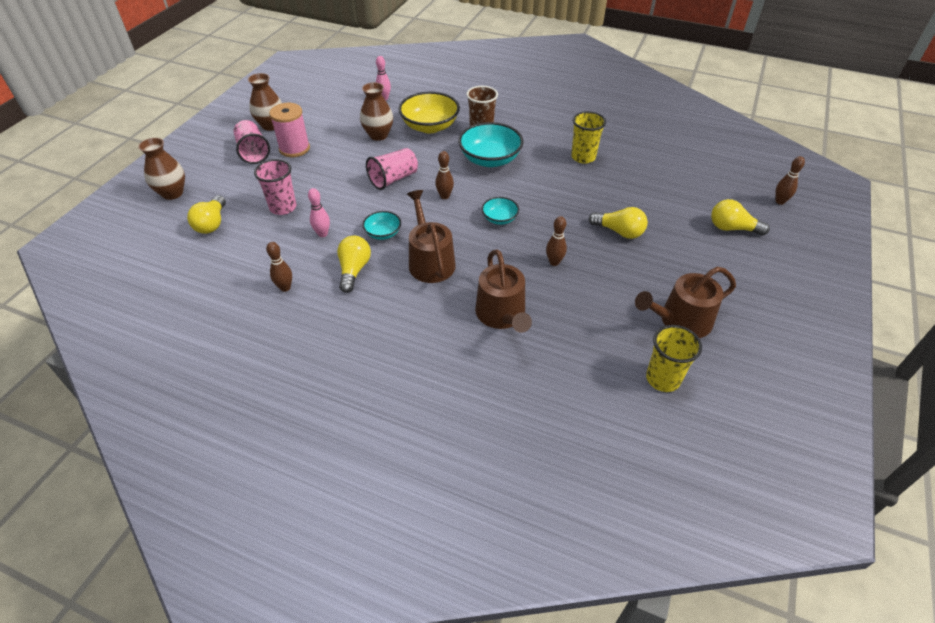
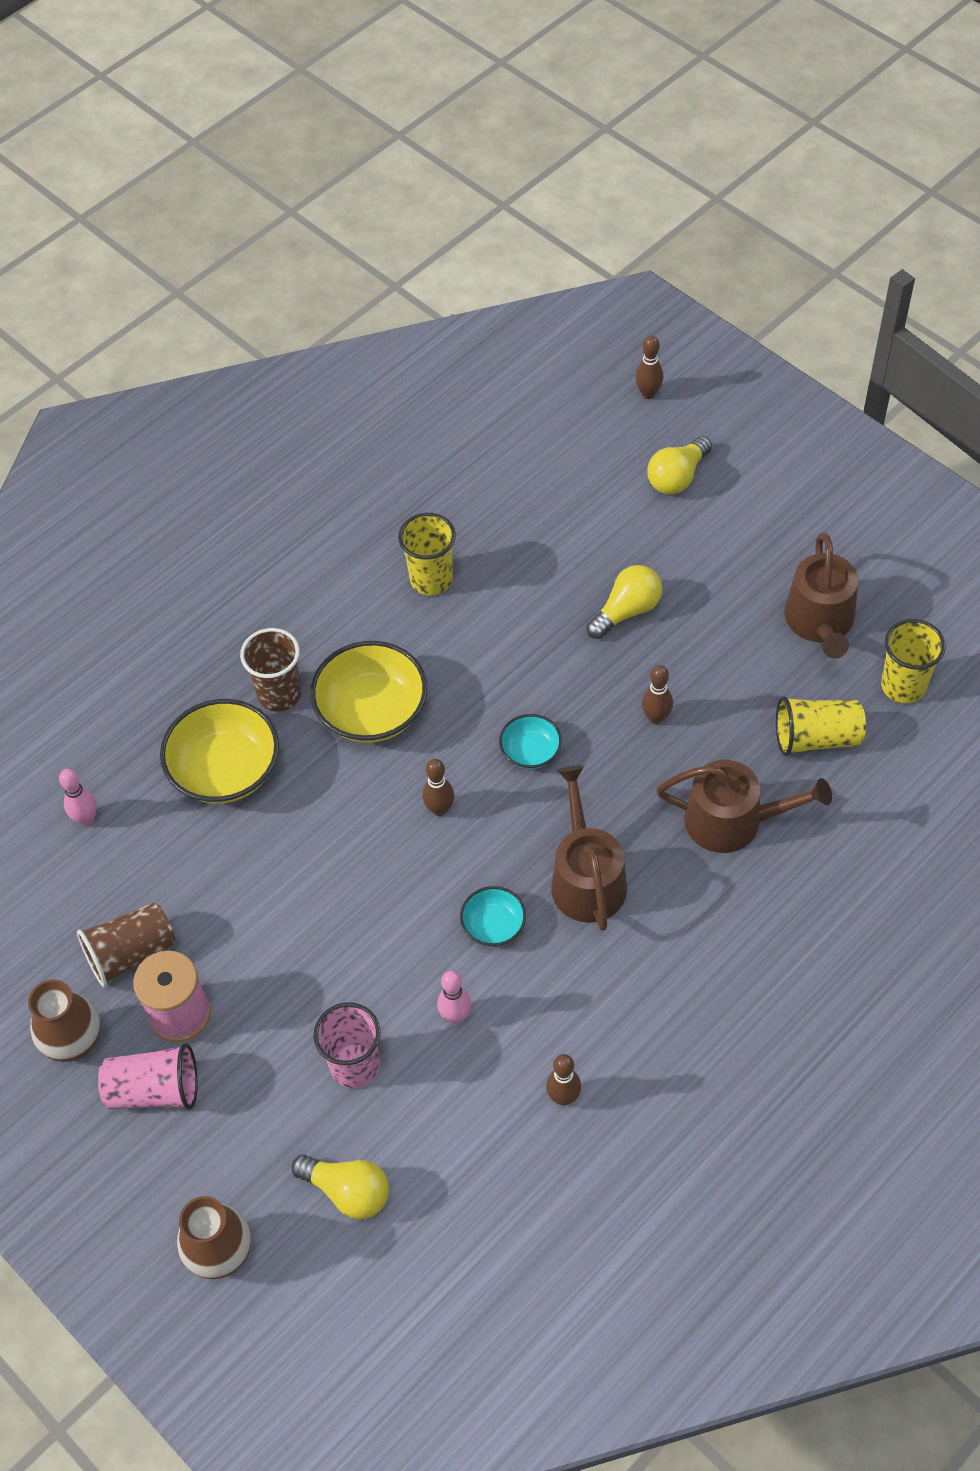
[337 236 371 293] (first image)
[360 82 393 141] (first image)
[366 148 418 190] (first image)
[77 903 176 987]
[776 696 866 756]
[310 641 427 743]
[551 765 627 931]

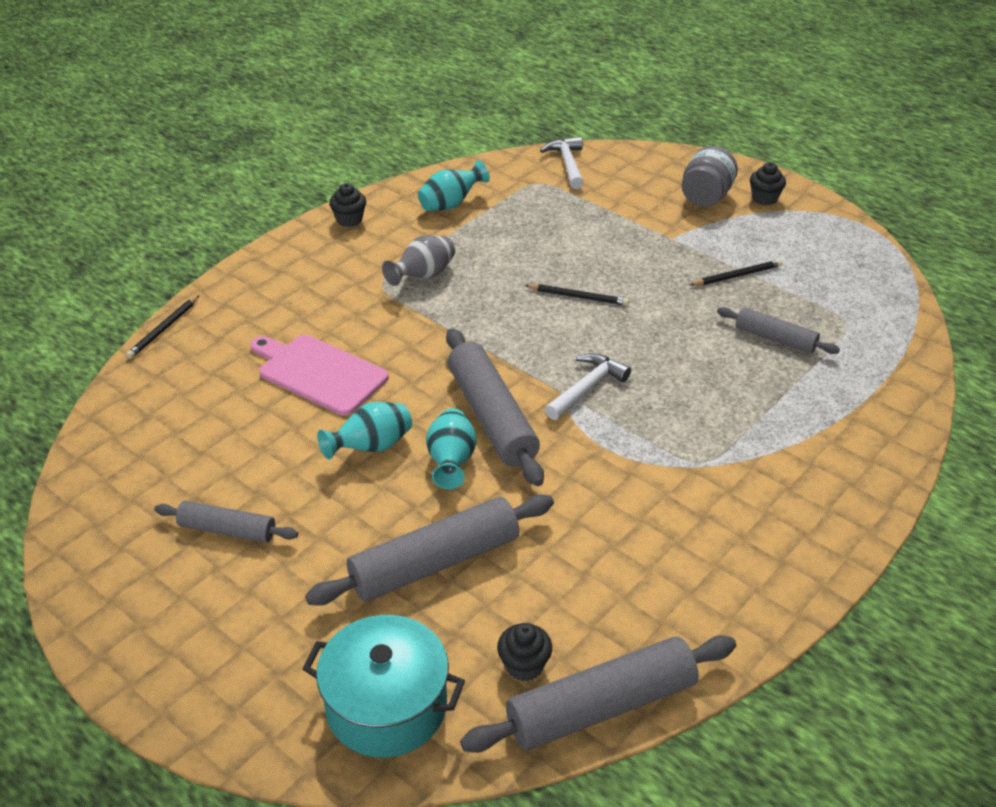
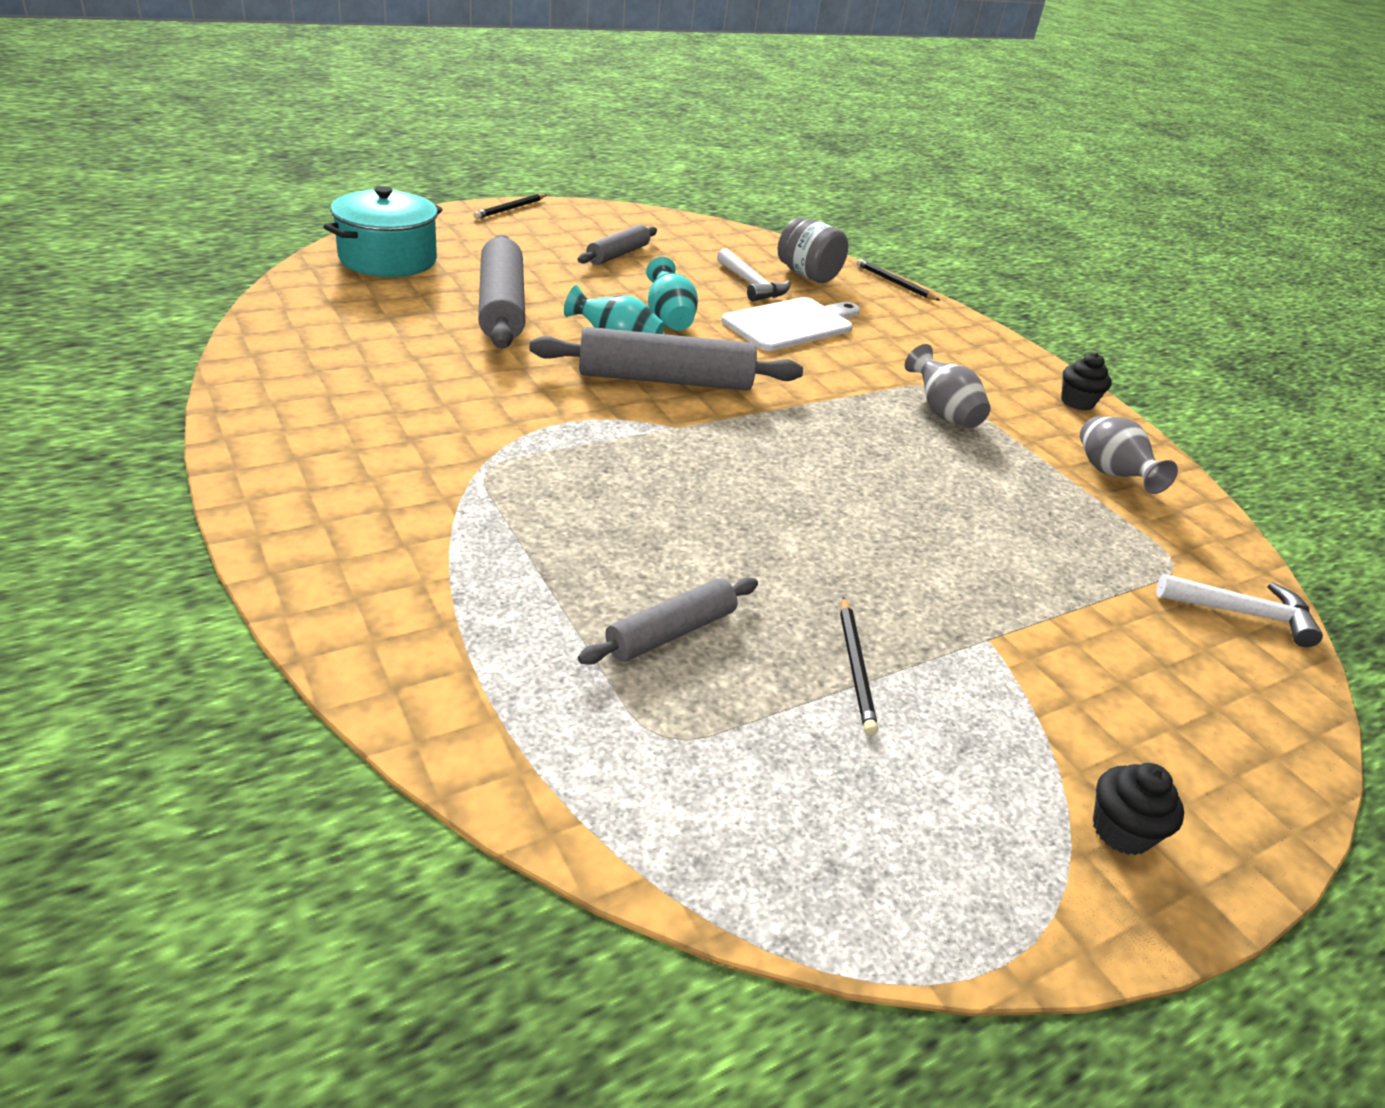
[460 635 736 753] (first image)
[497 623 552 681] (first image)
[473 194 546 219]
[717 248 790 301]
[778 217 848 283]
[721 297 860 351]
[1080 416 1178 494]

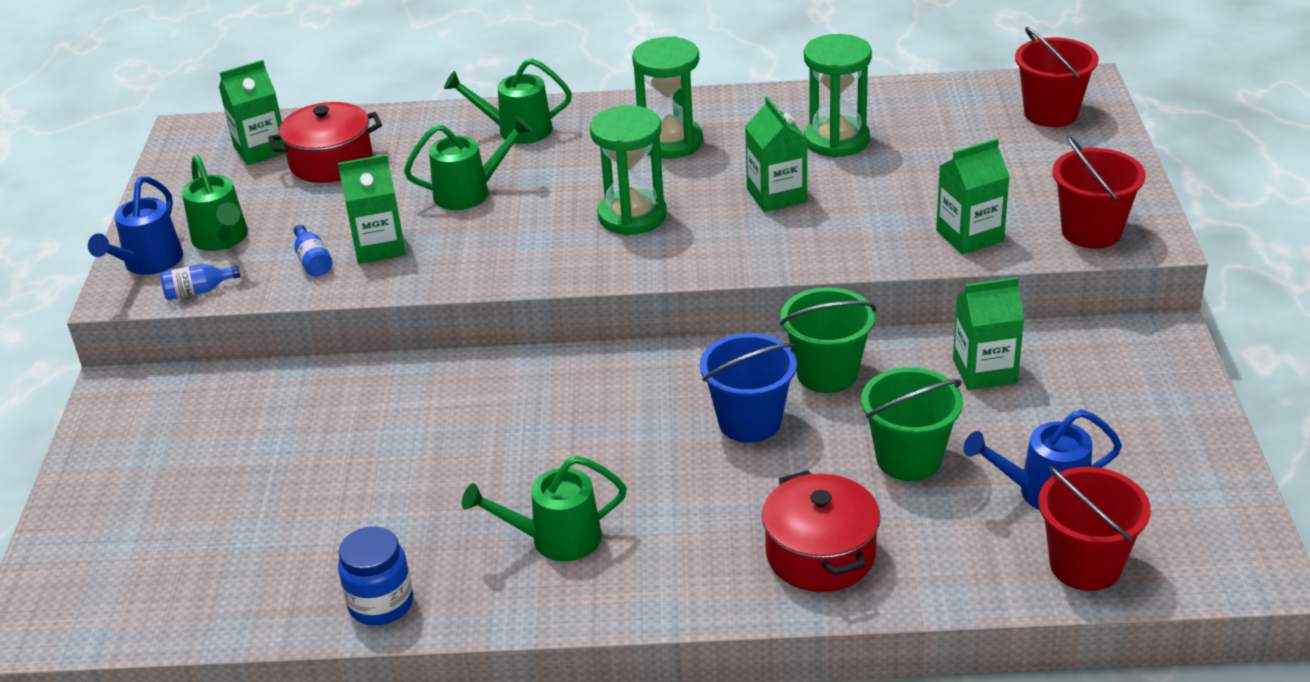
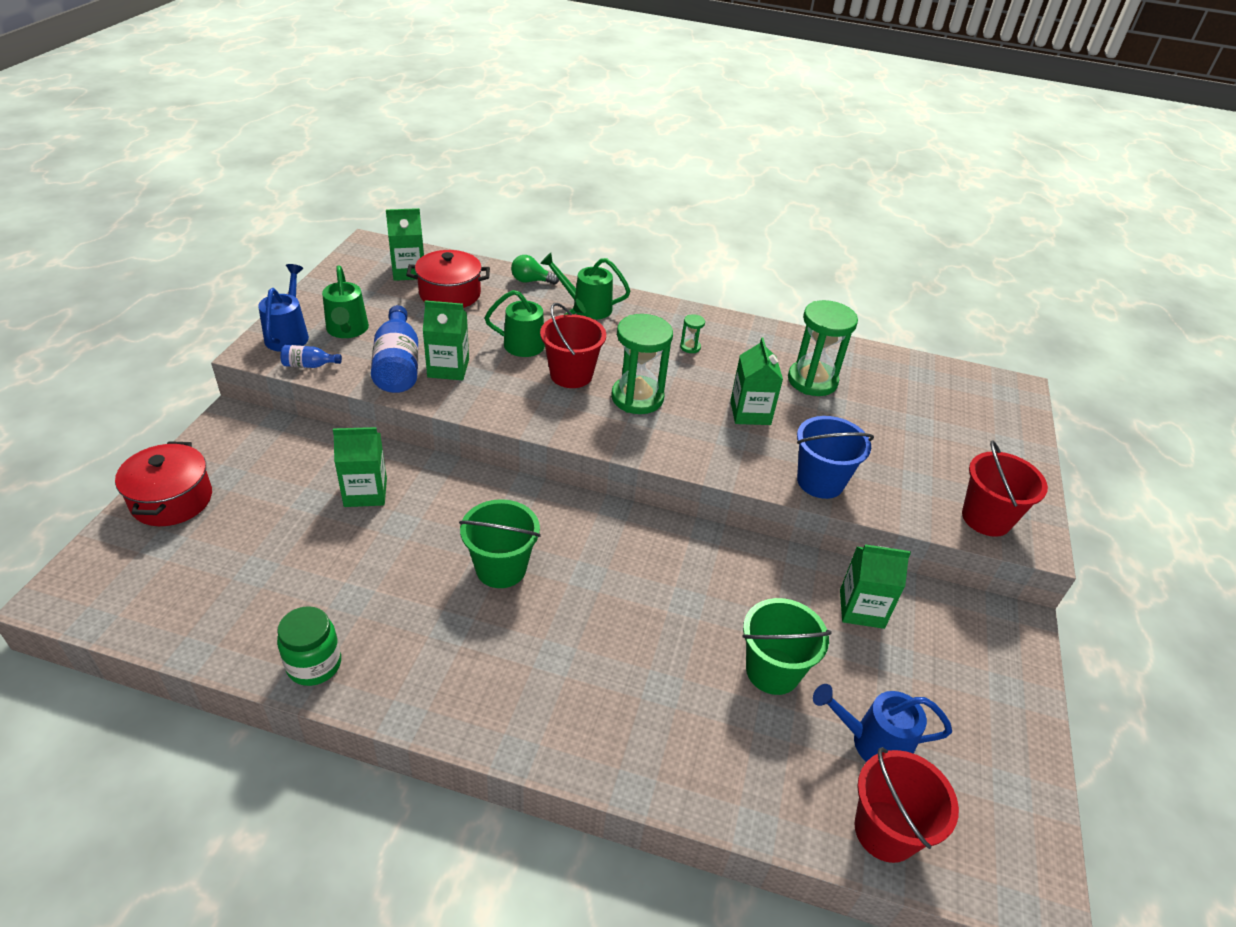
[462 456 627 562] (first image)
[511 255 559 285]
[797 416 874 499]
[115 441 212 526]
[459 499 541 588]
[333 427 387 507]
[540 303 606 388]
[277 606 341 686]
[258 264 309 352]
[371 305 418 393]
[680 314 705 353]

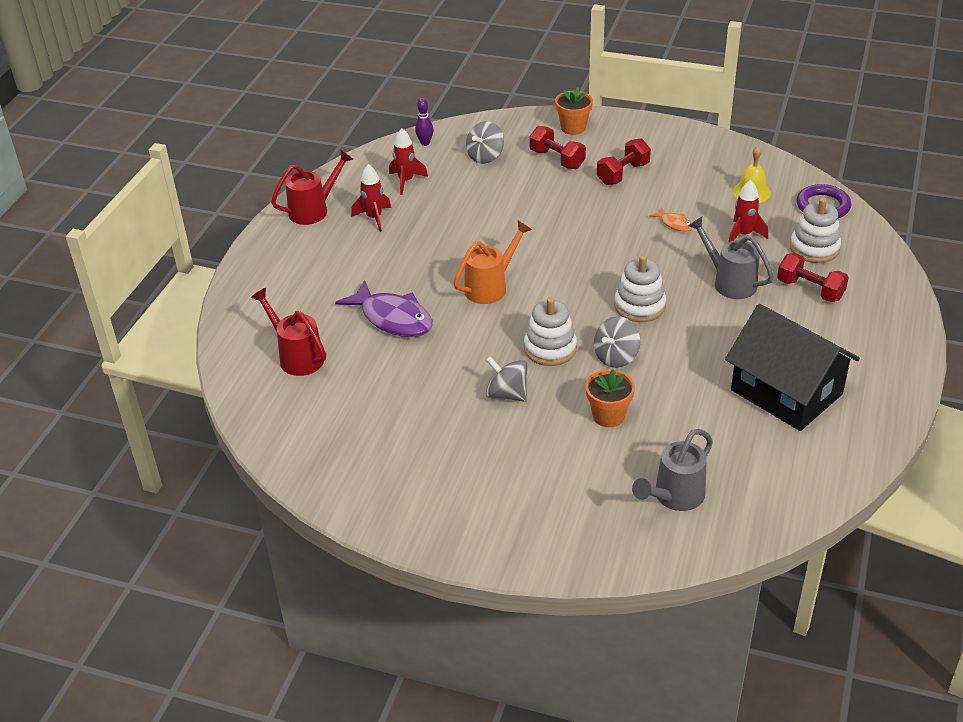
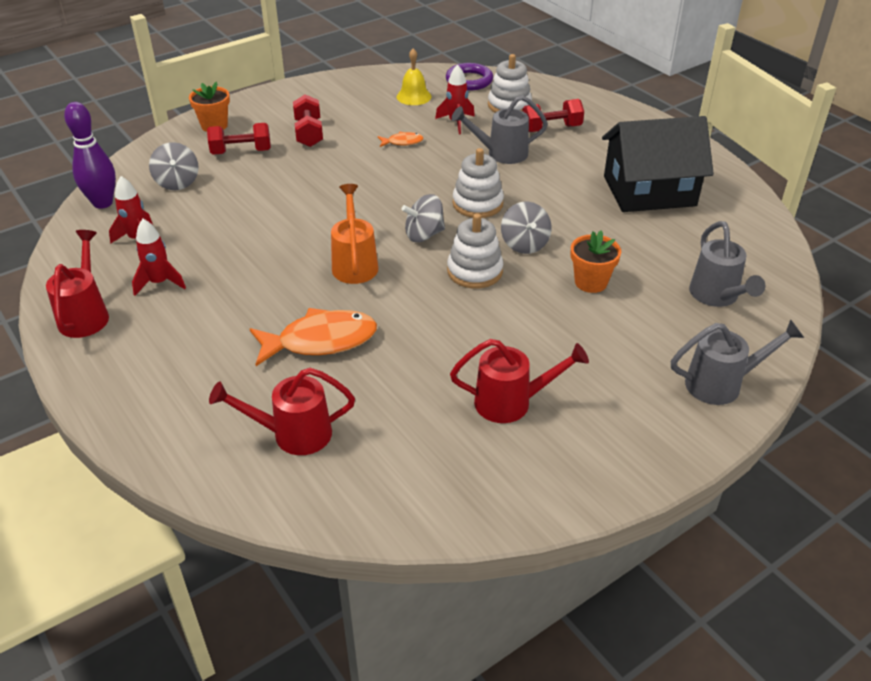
[450 339 589 423]
[671 319 804 405]
[402 194 445 242]
[250 308 377 366]
[64 102 116 209]

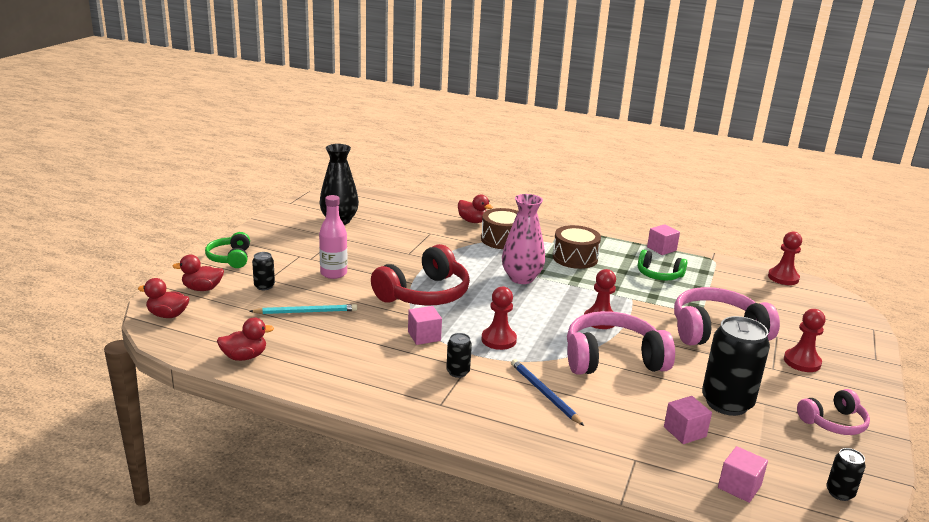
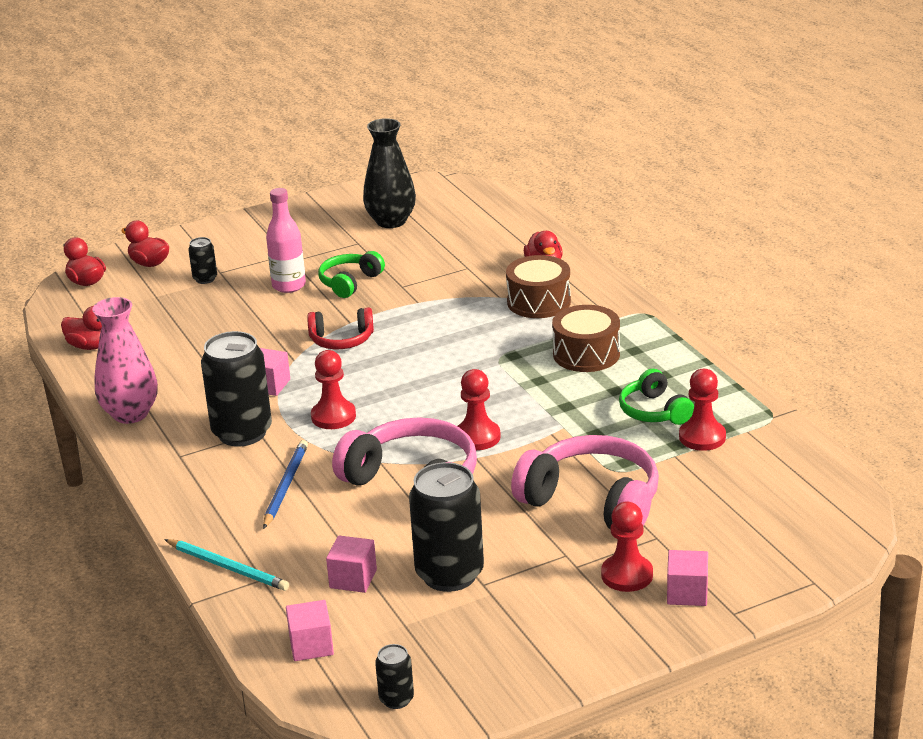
[797 389 870 435] (first image)
[318 251 385 298]
[164 539 289 591]
[92 297 158 424]
[667 550 708 606]
[679 369 726 451]
[307 307 374 349]
[201 331 272 447]

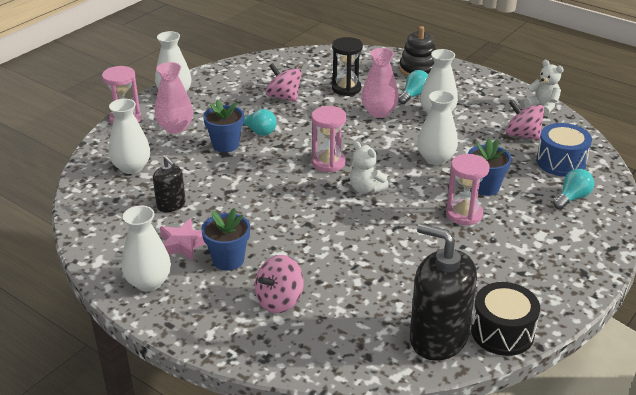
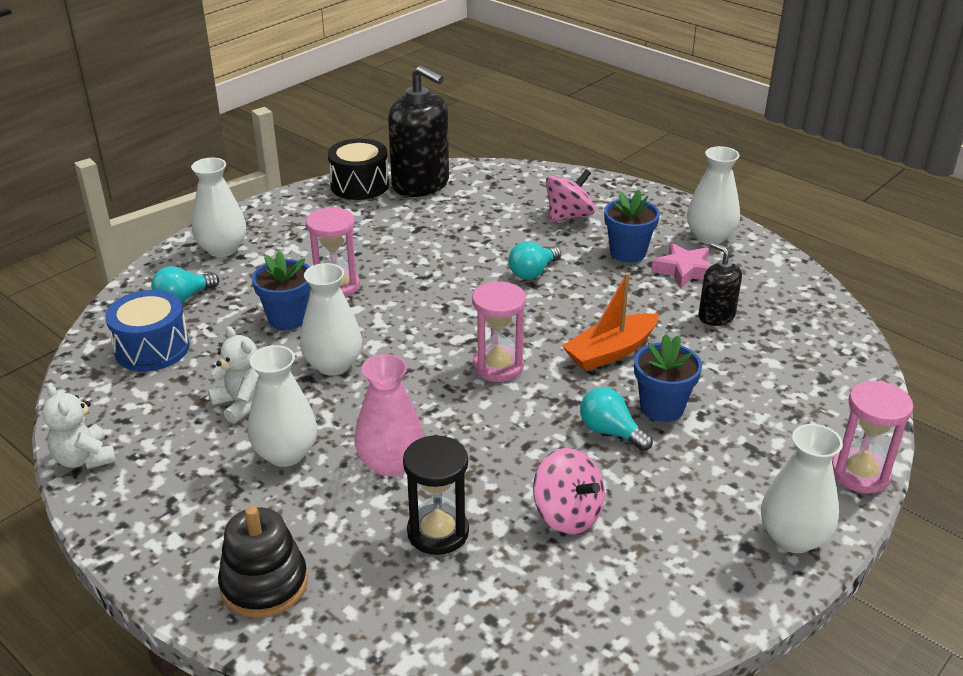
[155 62 193 134] (first image)
[506 100 545 140] (first image)
[562 273 659 371]
[191 158 246 257]
[208 326 259 424]
[508 241 561 279]

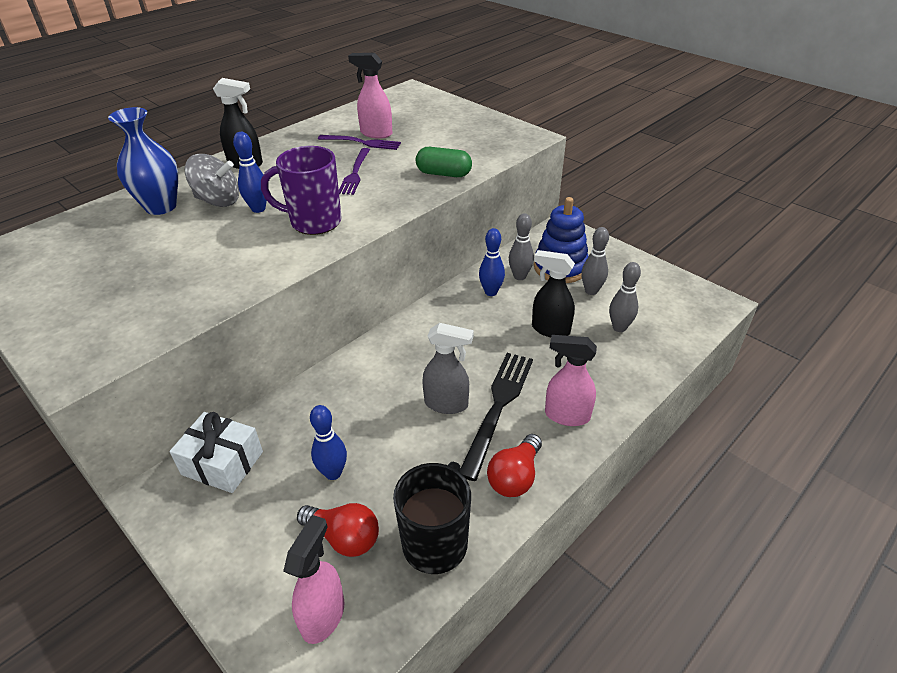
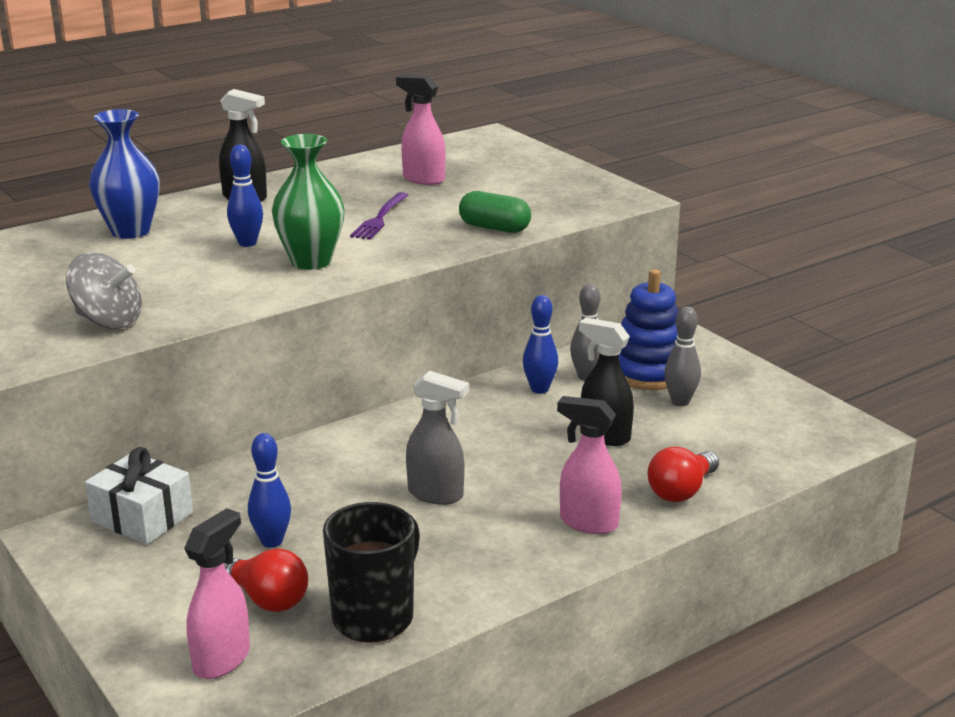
[318 135 401 150] (first image)
[461 353 533 481] (first image)
[609 262 641 332] (first image)
[66 252 142 329]
[647 447 719 502]
[272 134 345 270]

